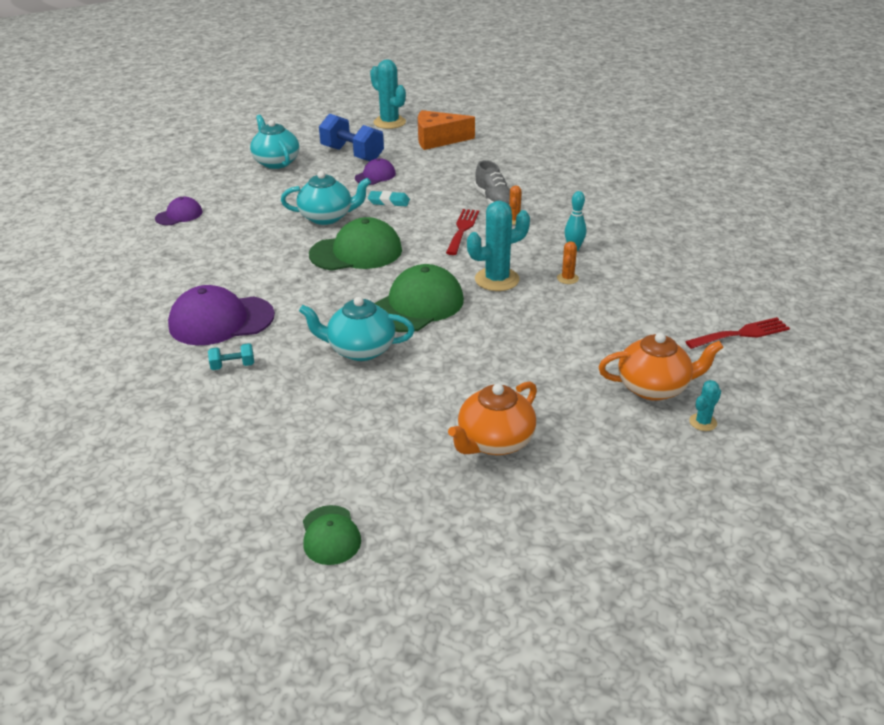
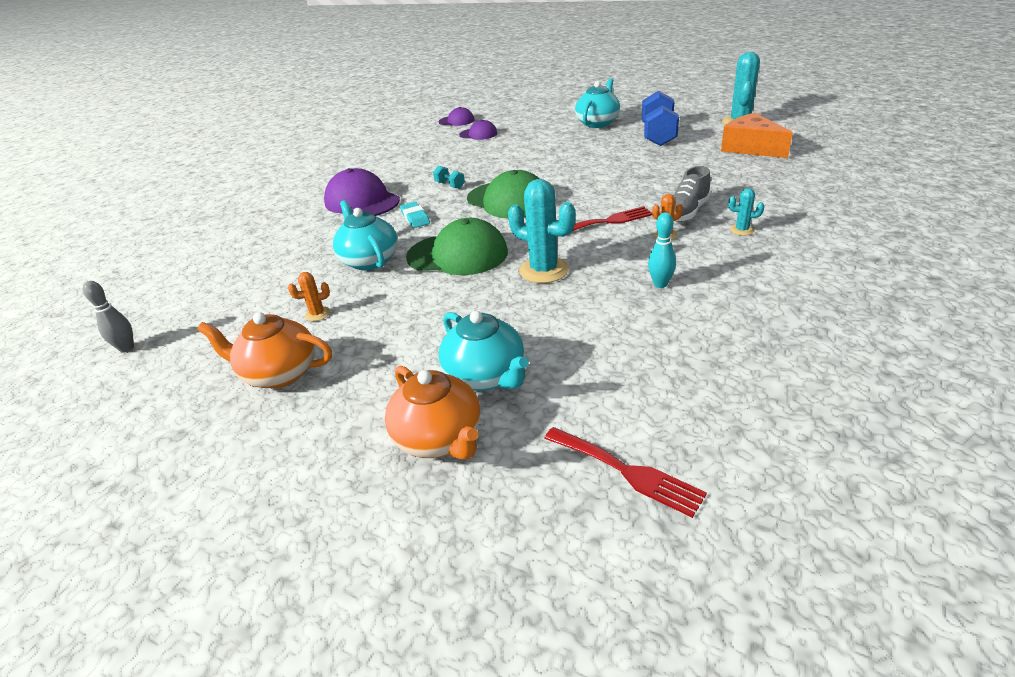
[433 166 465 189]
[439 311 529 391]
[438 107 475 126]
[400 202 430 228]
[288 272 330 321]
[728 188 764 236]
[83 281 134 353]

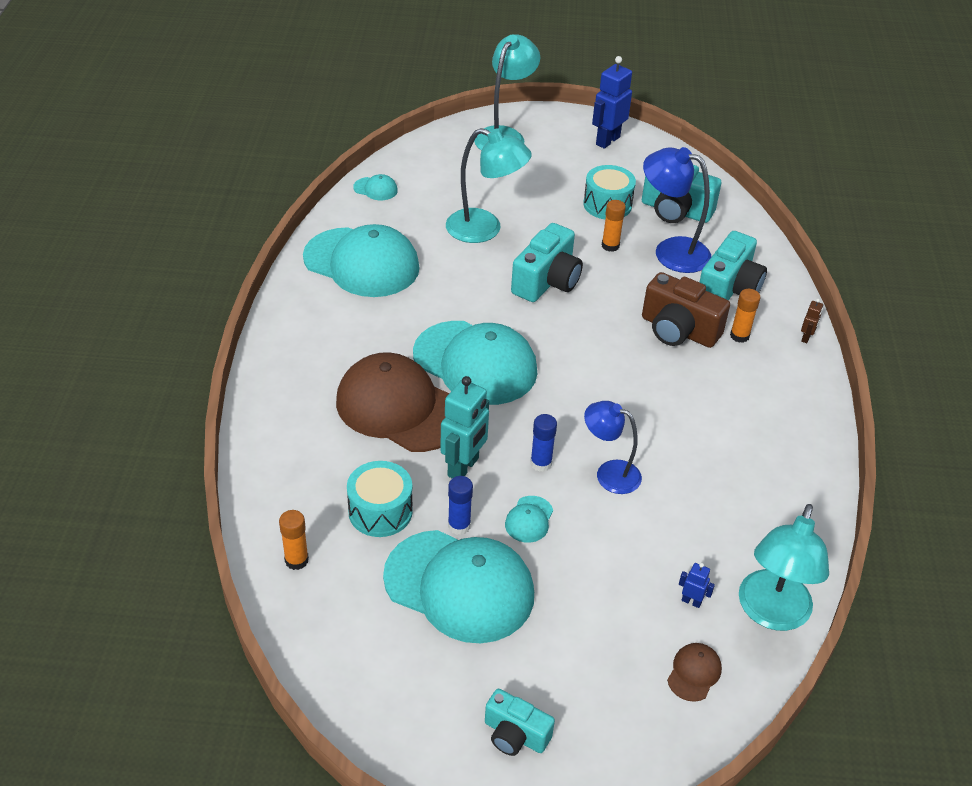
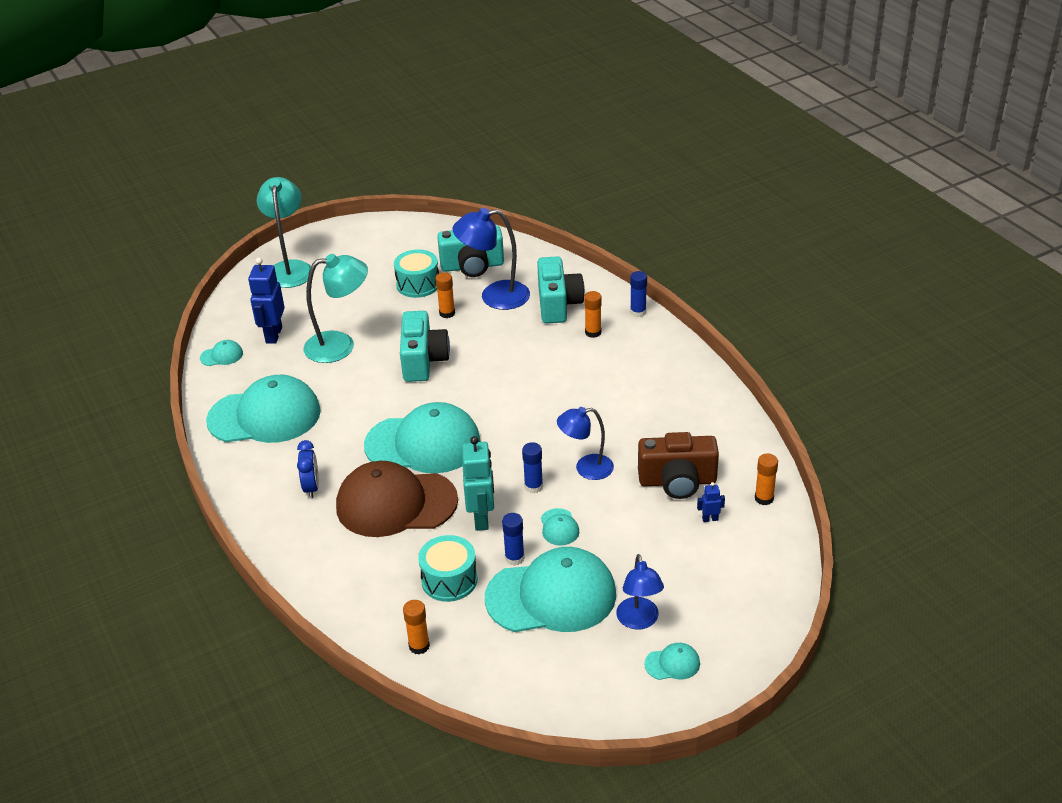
[667 643 722 702] (first image)
[297 440 319 498]
[616 554 664 630]
[248 257 285 344]
[638 432 719 499]
[644 643 700 680]
[755 454 778 505]
[630 271 647 317]

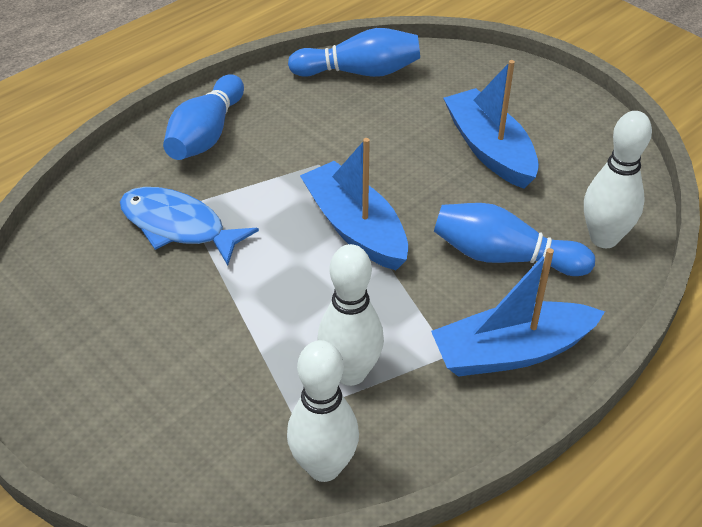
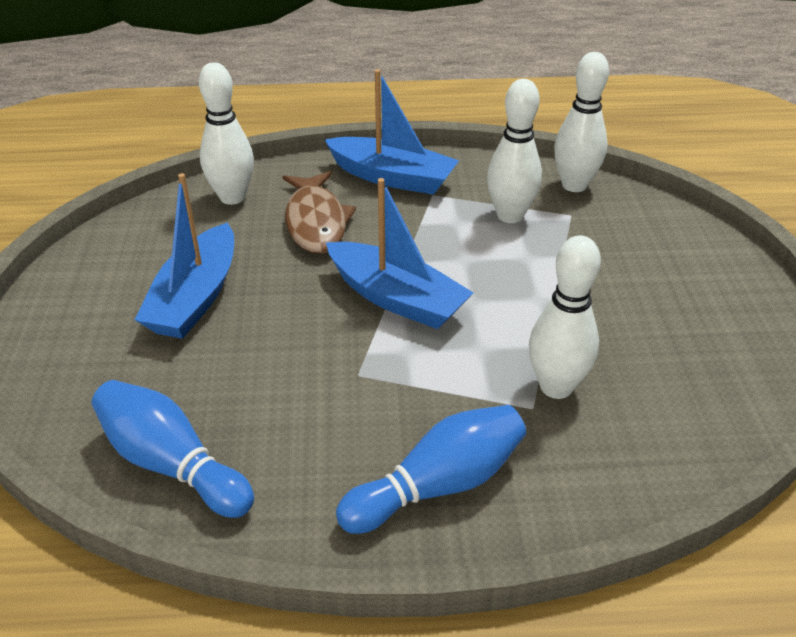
[529 235 601 399]
[282 171 356 254]
[326 178 474 329]

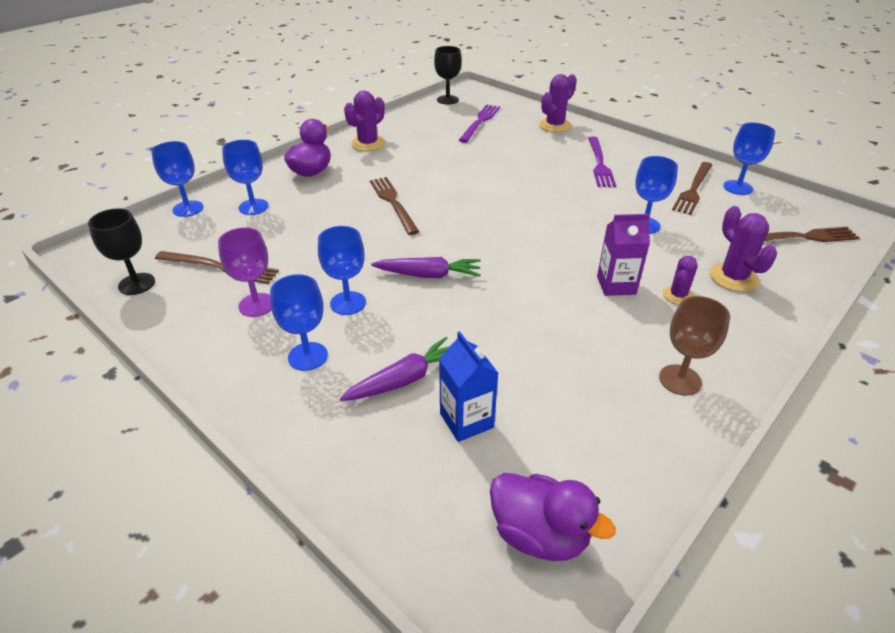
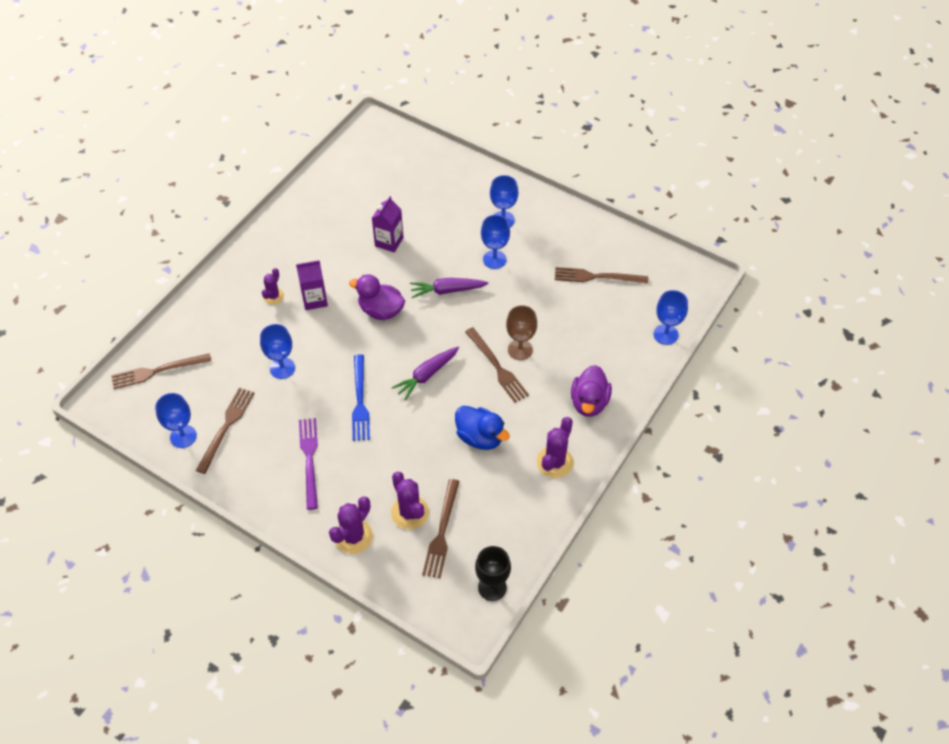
[88 208 155 295] (first image)
[218 227 271 317] (first image)
[222 140 269 215] (first image)
[439 331 499 442] (first image)
[352 354 370 441]
[372 196 403 253]
[455 406 510 450]
[391 346 459 400]
[349 274 405 320]
[506 305 537 360]
[391 472 429 529]
[422 479 460 578]

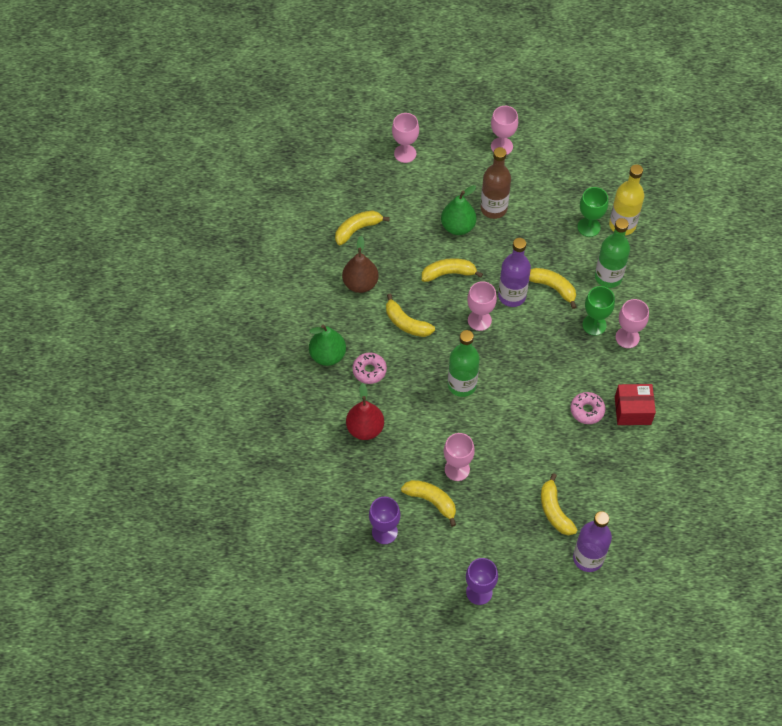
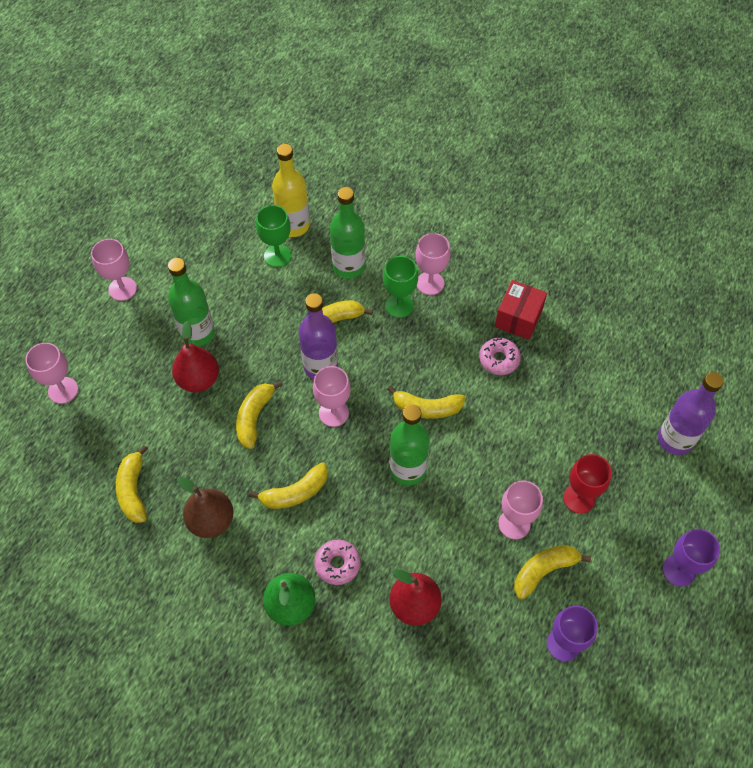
[563 454 612 514]
[387 385 465 419]
[172 321 219 392]
[168 258 215 347]

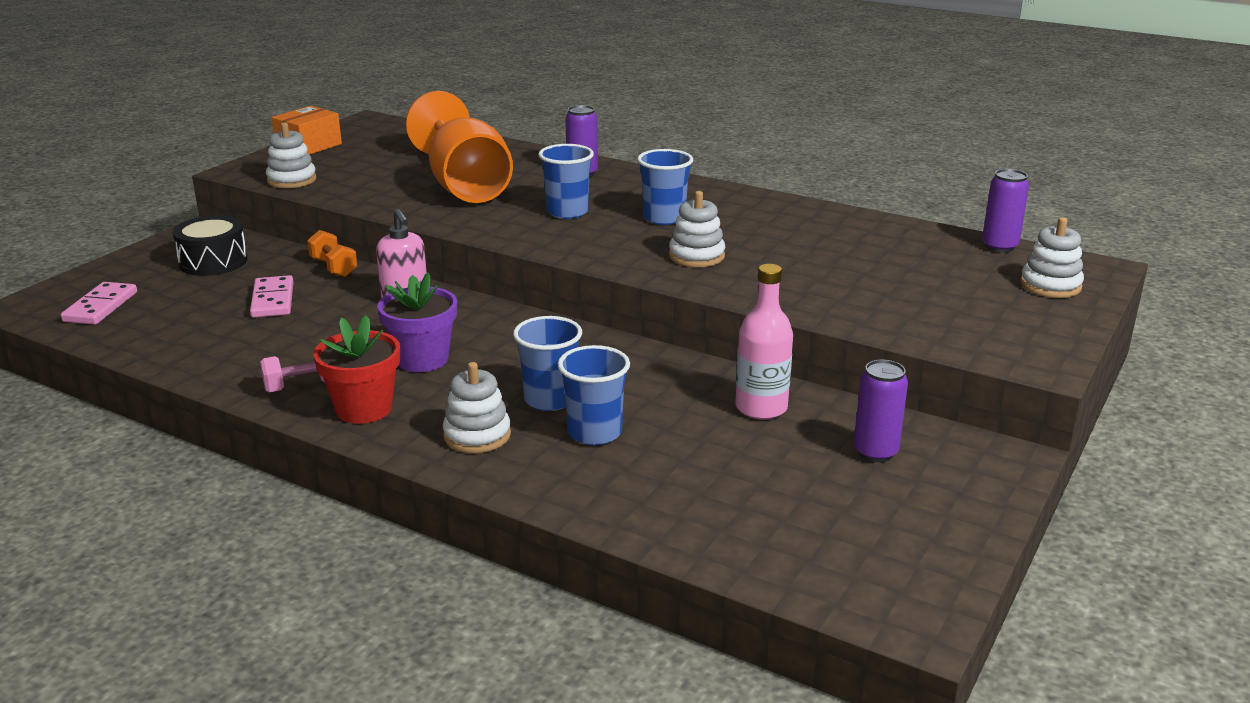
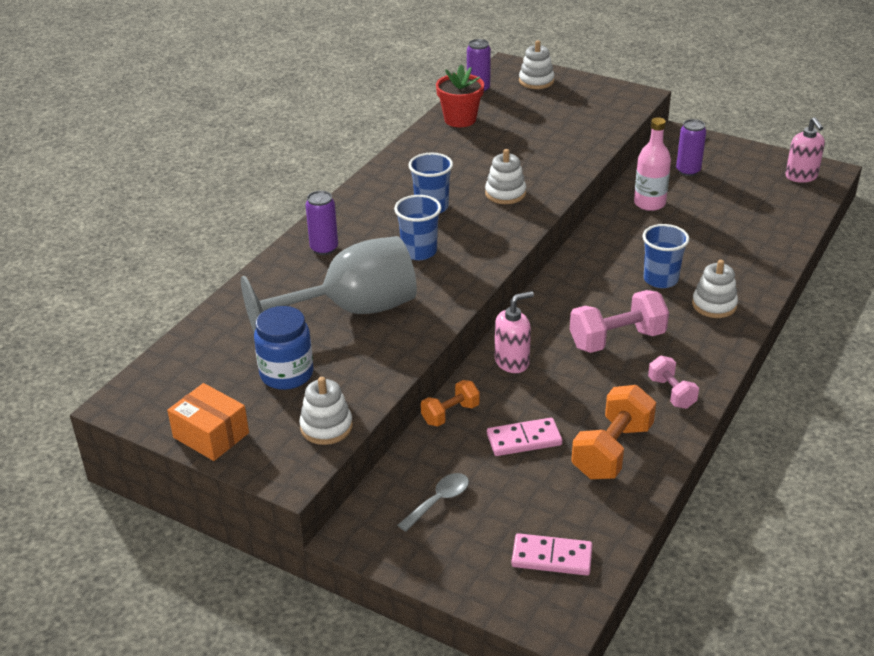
[558 345 630 445] (first image)
[254 306 314 390]
[571 385 656 479]
[786 117 825 183]
[436 65 484 127]
[398 473 469 532]
[570 290 669 353]
[241 236 417 332]

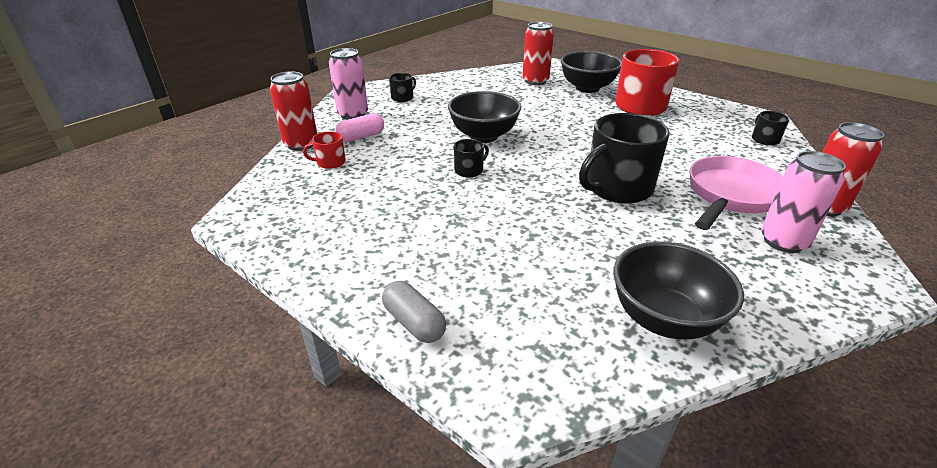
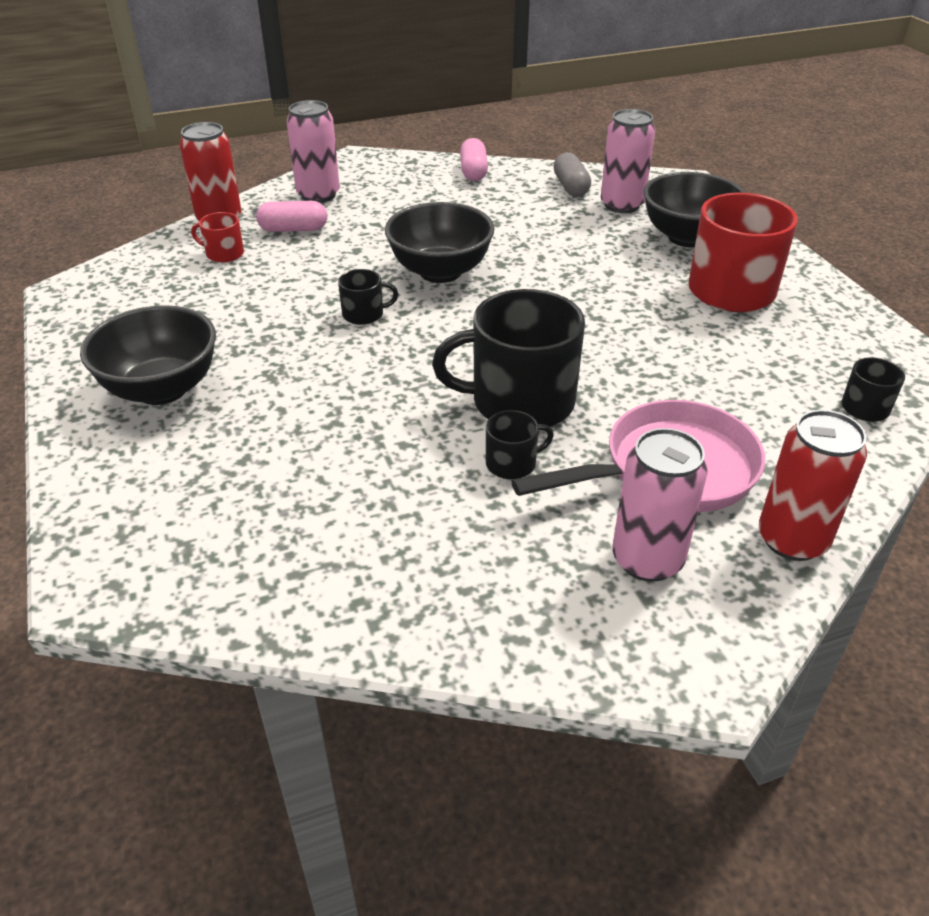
[460 138 488 181]
[554 152 591 197]
[486 410 554 479]
[80 305 216 405]
[601 109 655 213]

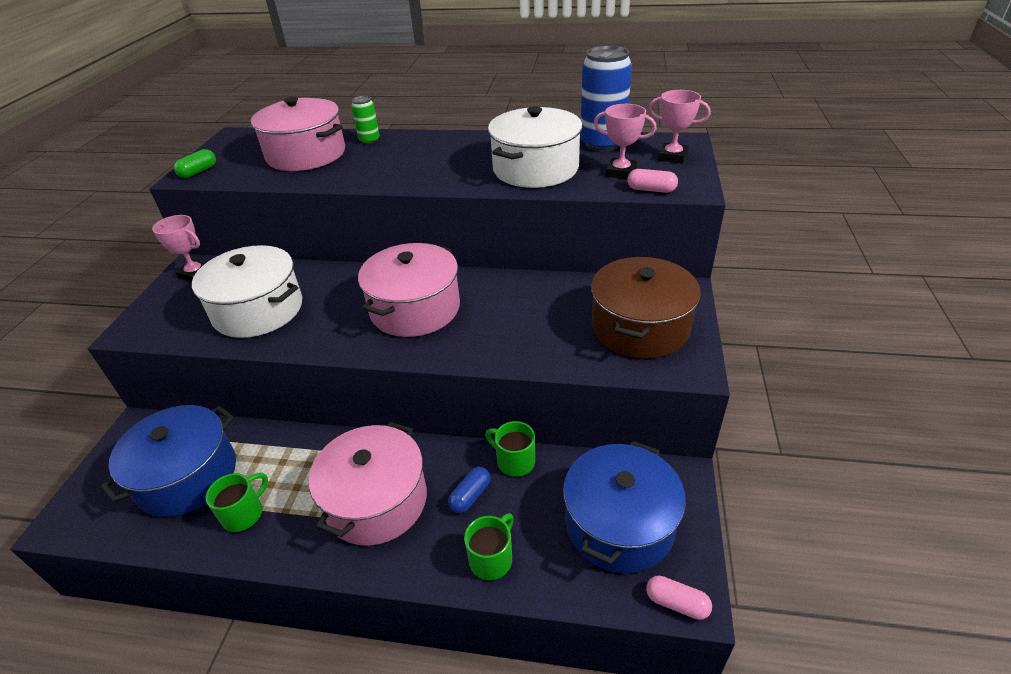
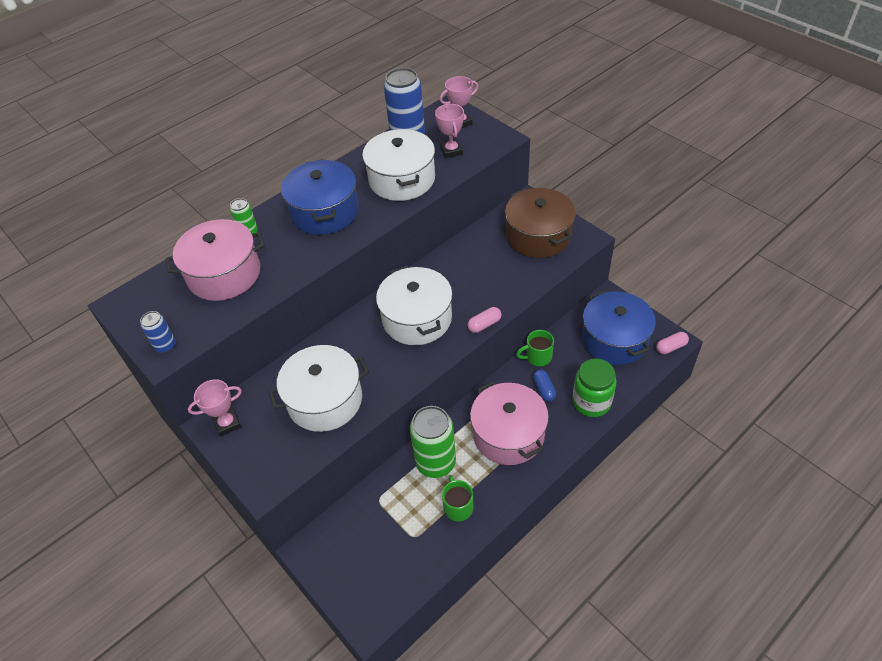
[410 406 456 478]
[281 159 359 235]
[468 307 501 333]
[140 311 176 353]
[572 358 616 417]
[376 266 452 345]
[435 104 464 158]

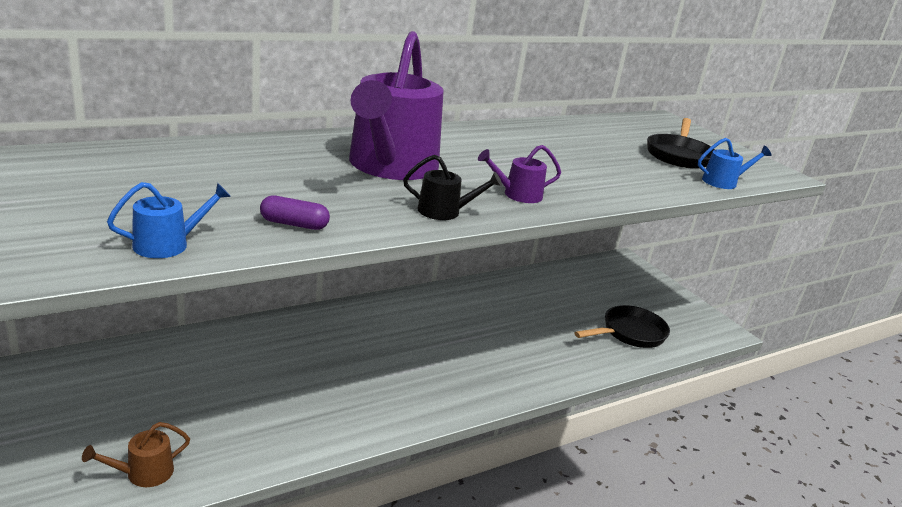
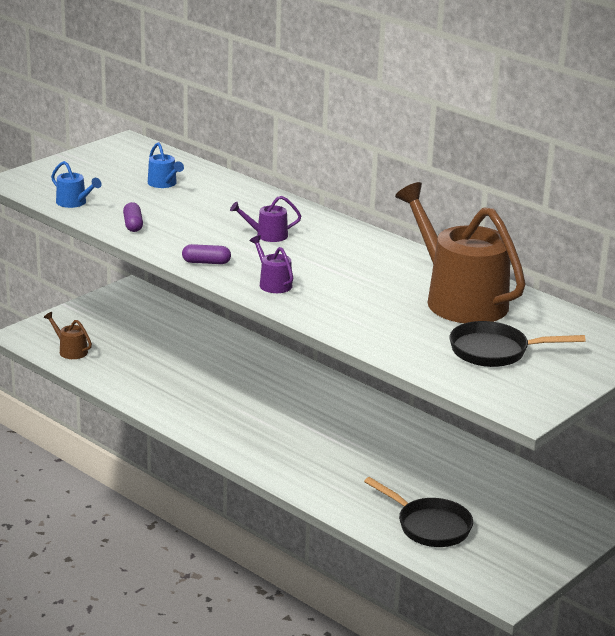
[395 182 526 323]
[148 142 184 188]
[182 244 231 264]
[230 196 301 242]

